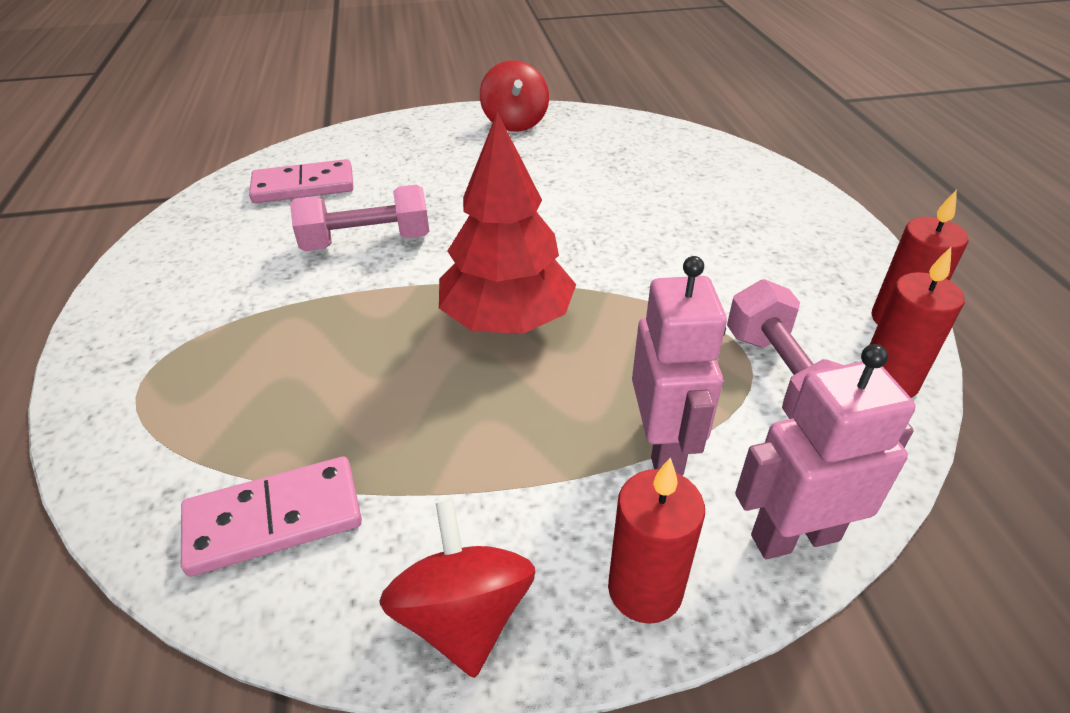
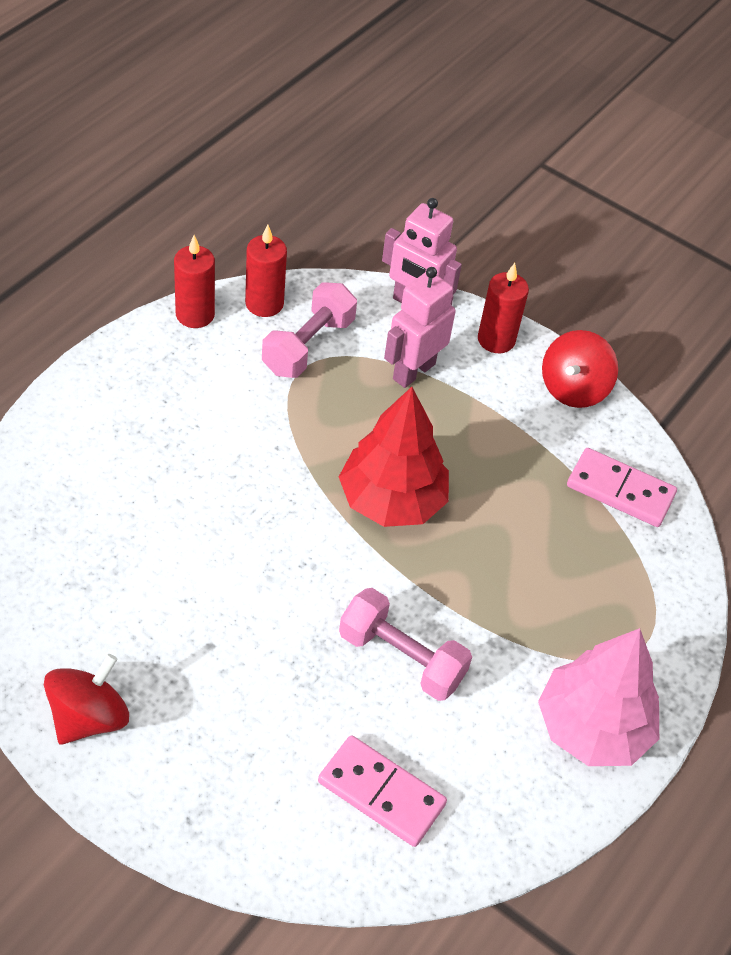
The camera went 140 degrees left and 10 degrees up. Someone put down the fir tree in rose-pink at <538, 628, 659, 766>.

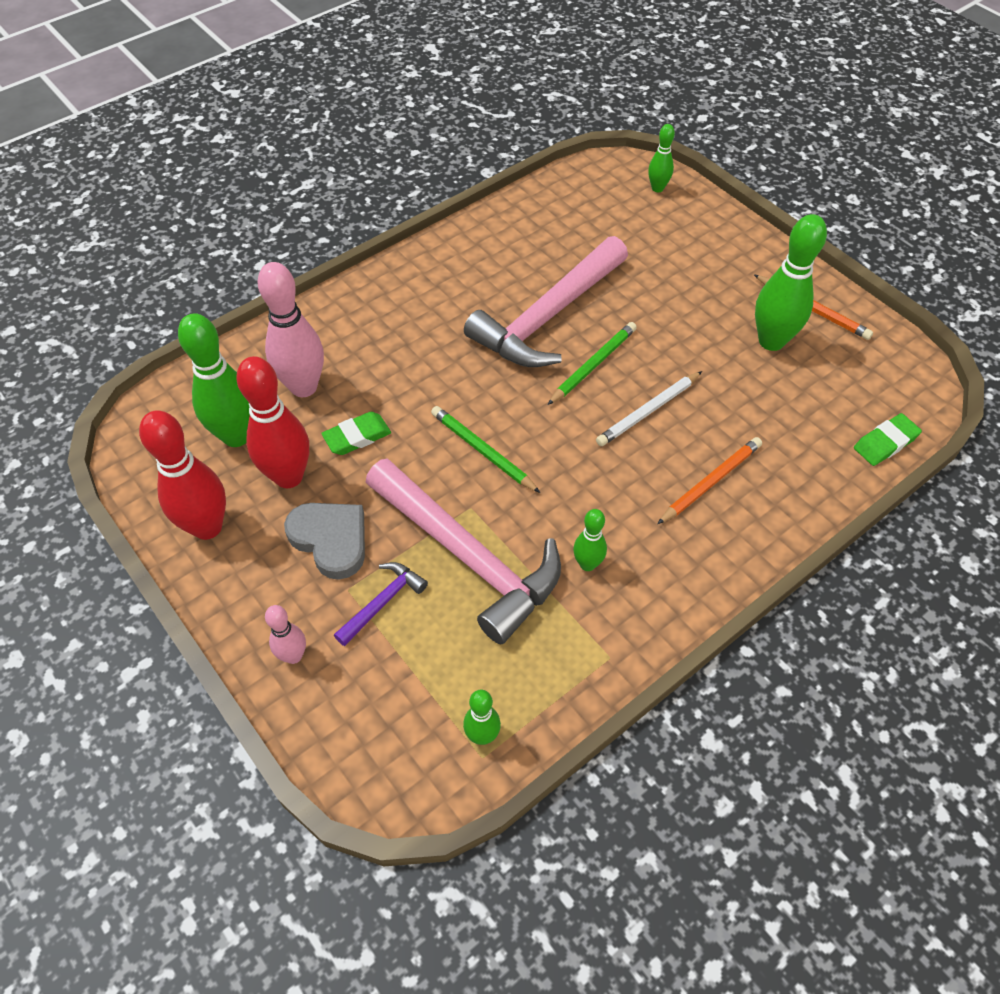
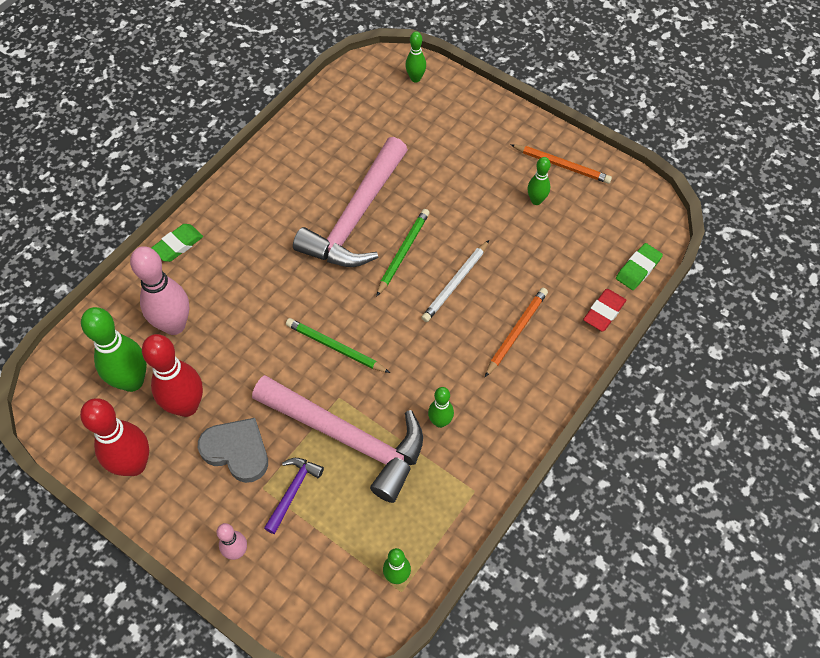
The camera went 15 degrees left and 5 degrees up. Someone put down the pencil eraser in crimson at <583, 289, 626, 332>. Someone carried the pencil eraser in green from <321, 412, 391, 455> to <151, 224, 203, 262>. Someone scaled the skittle in green at <755, 214, 827, 351> by 0.53.

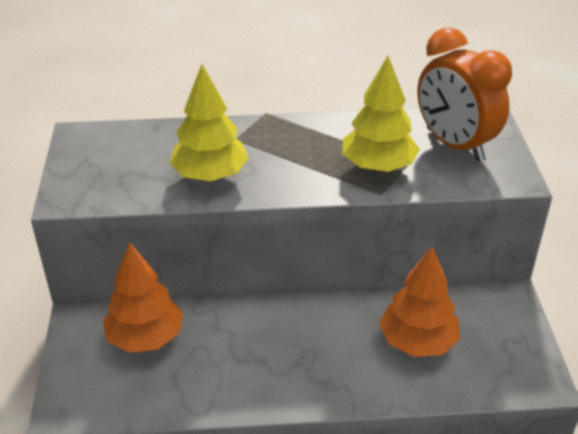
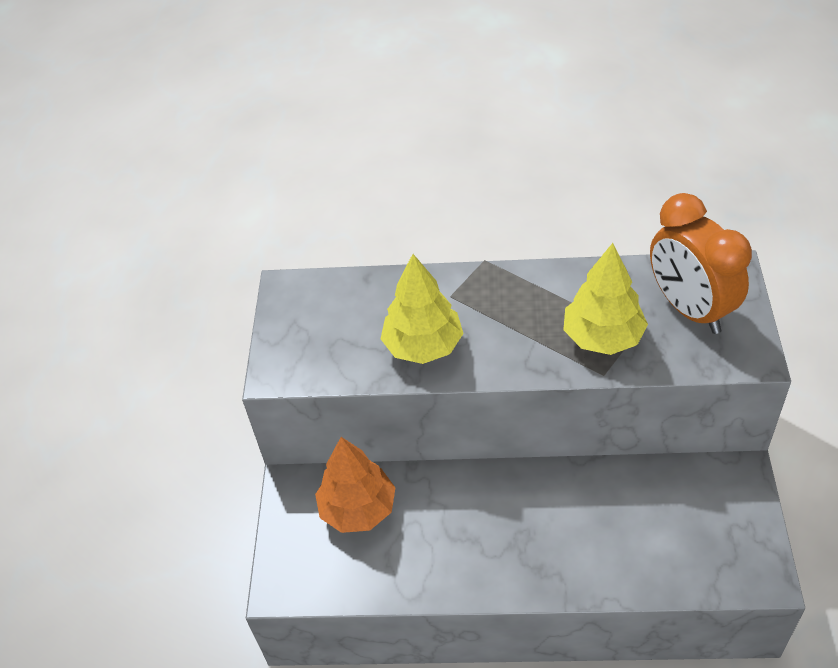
The camera went 10 degrees right and 10 degrees up. Someone took away the fir tree in orange-coloured at <379, 247, 460, 357>.

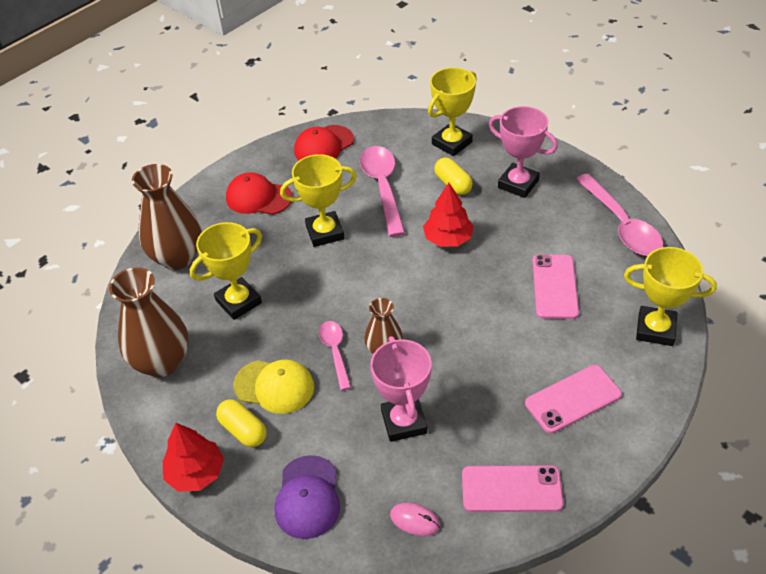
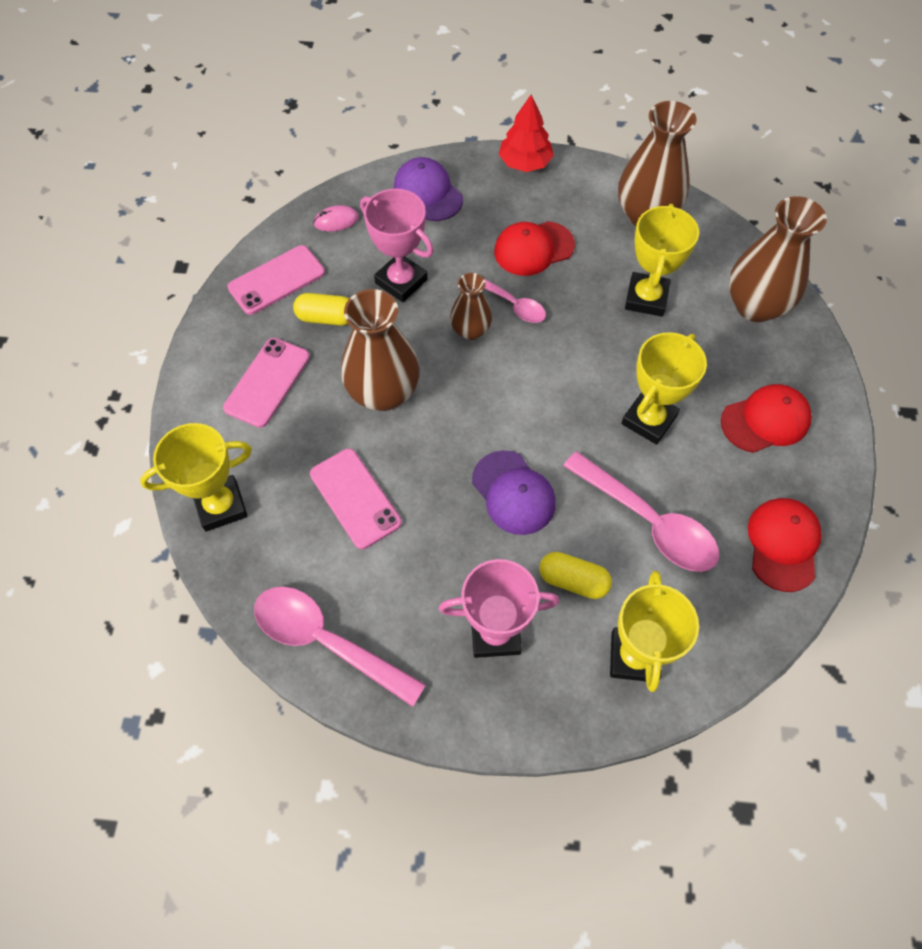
The camera went 140 degrees right and 15 degrees up. Someone put down the vase in dark brown at <341, 289, 420, 411>. Someone carried the pill shape in bright yellow from <216, 399, 267, 447> to <293, 293, 349, 326>. Someone swapped the fir tree in crimson at <423, 183, 474, 247> for the peaked cap in purple at <472, 450, 556, 535>. Someone repainted the peaked cap in bright yellow at <233, 359, 314, 414>, which became the peaked cap in crimson at <494, 221, 575, 276>.

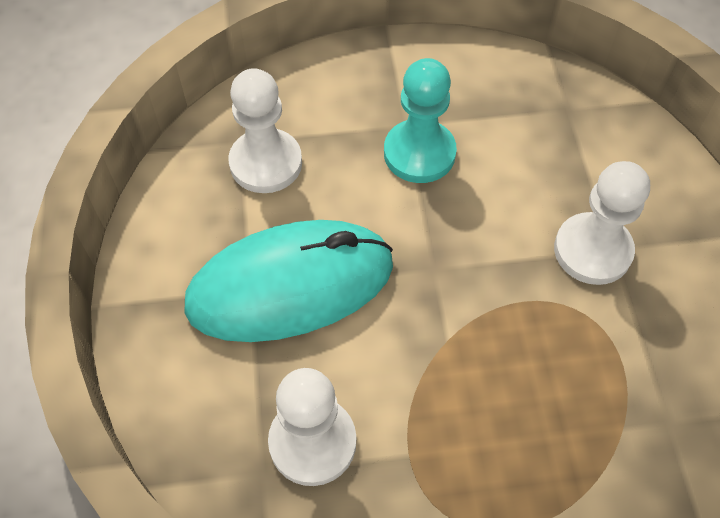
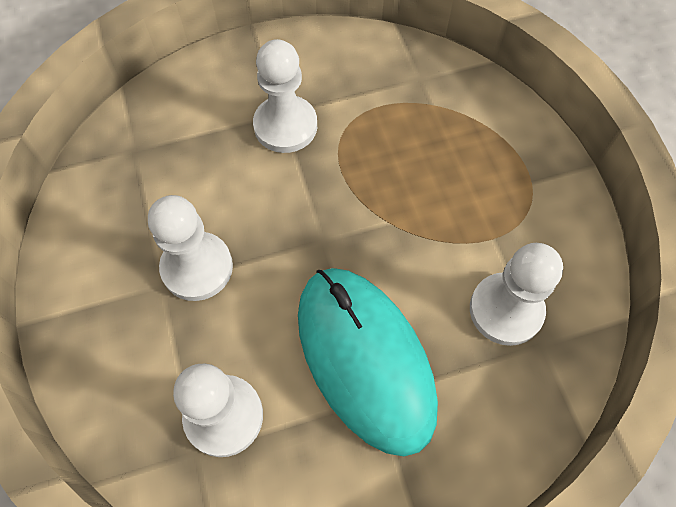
The camera went 100 degrees left and 5 degrees up. Someone repainted the game pawn in turquoise at <384, 58, 457, 183>, which became the game pawn in pure white at <148, 195, 233, 301>.

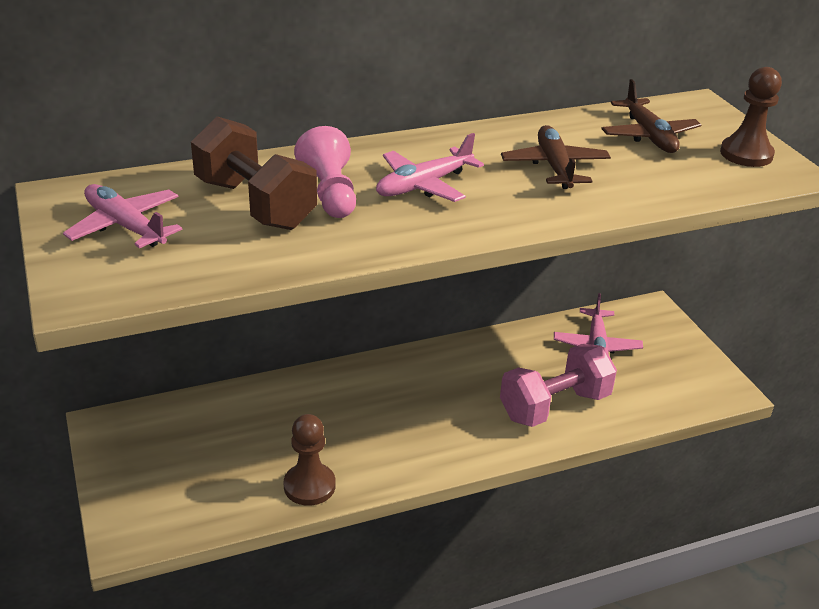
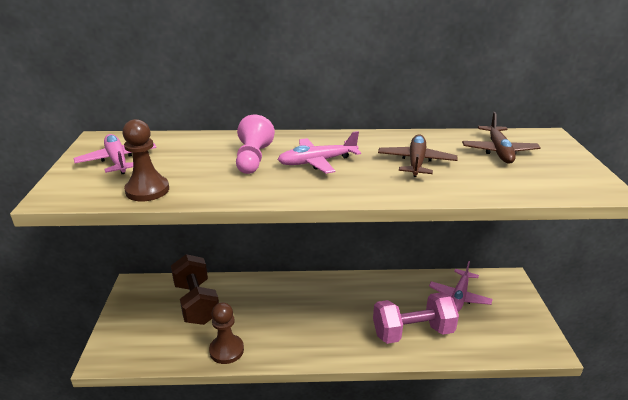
The camera went 20 degrees right and 5 degrees down. Someone carried the free weight in dark brown from <191, 116, 317, 230> to <171, 254, 219, 325>. Someone carried the game pawn in dark brown from <720, 67, 782, 167> to <122, 119, 169, 201>.

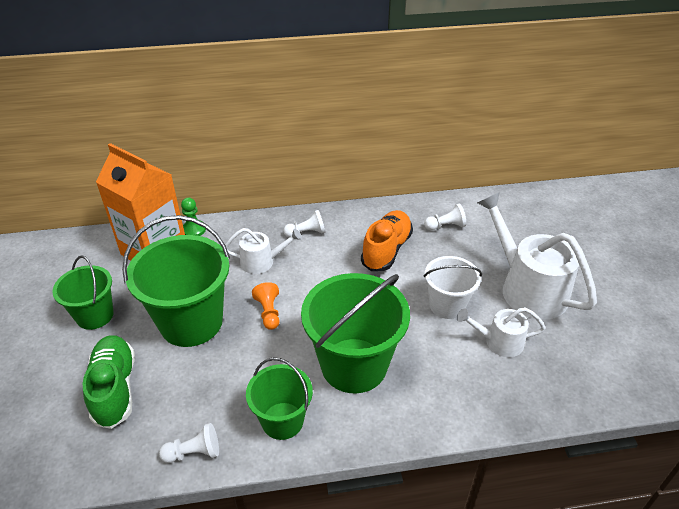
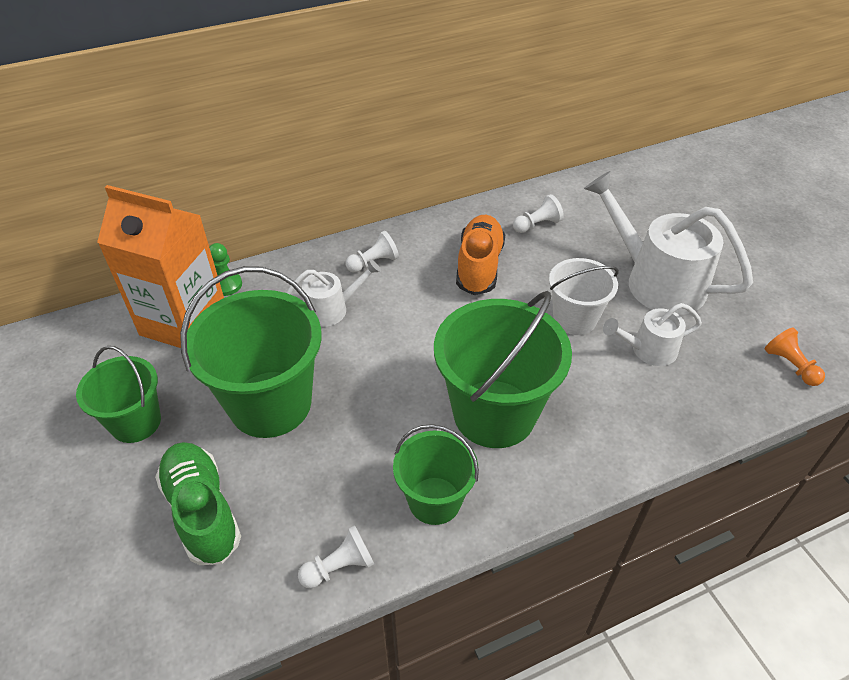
The camera went 15 degrees left and 5 degrees up. Someone carried the game pawn in orange-coloured from <252, 282, 280, 330> to <765, 327, 825, 386>.

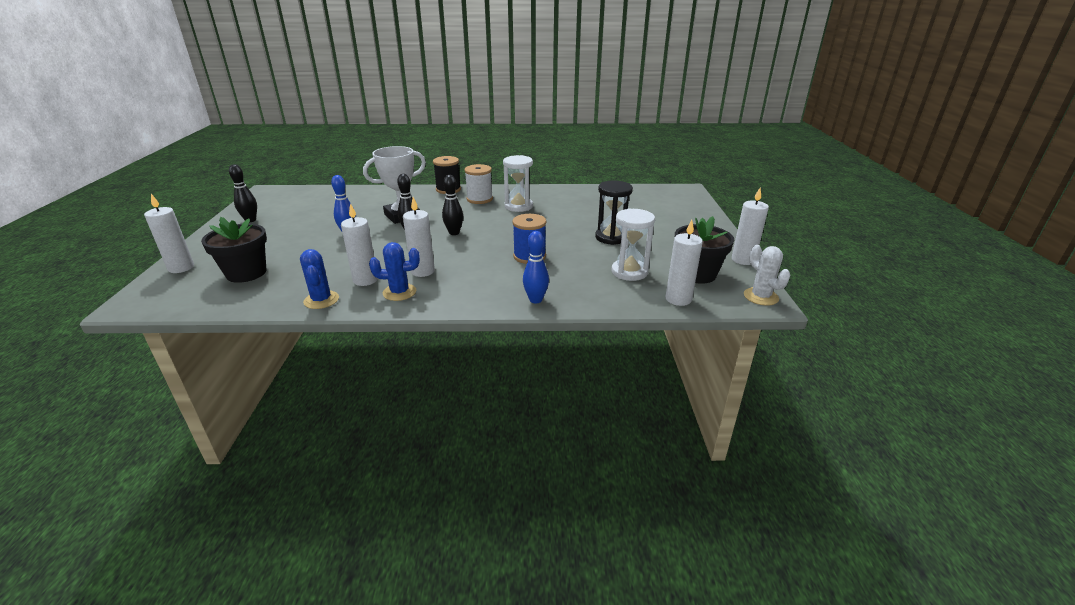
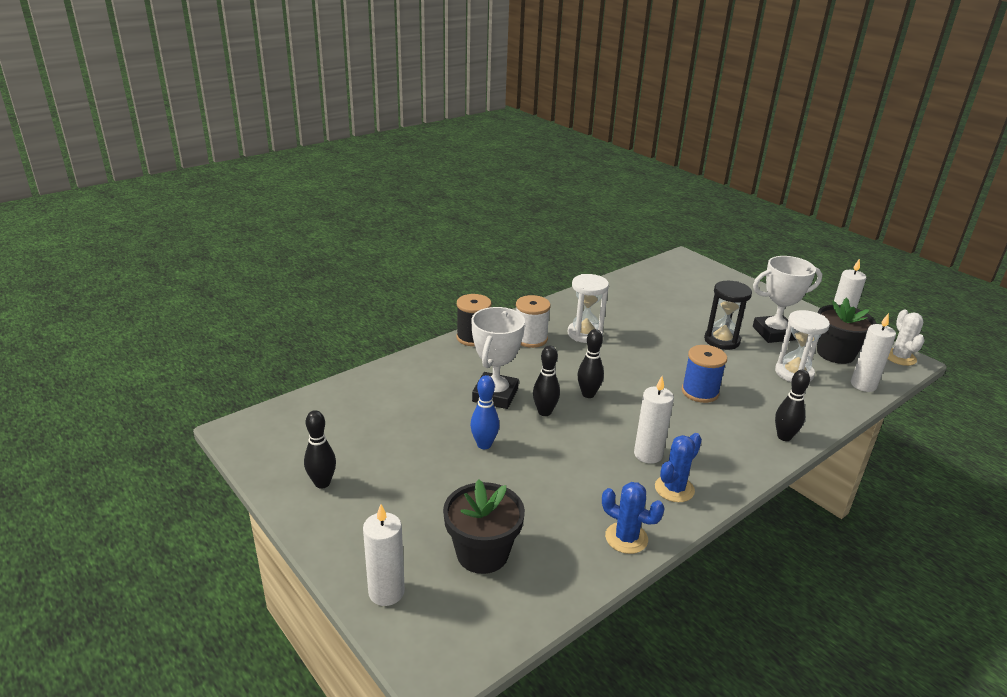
The camera went 40 degrees left and 0 degrees up. Someone took away the candle in pure white at <341, 203, 378, 286>. Someone put down the prize cup in pure white at <753, 256, 822, 343>. Someone repainted the skittle in royal blue at <523, 231, 549, 304>, which became the skittle in jet-black at <775, 370, 810, 441>. Someone rotated the saguaro cactus in pure white at <744, 245, 790, 306> by 60 degrees clockwise.

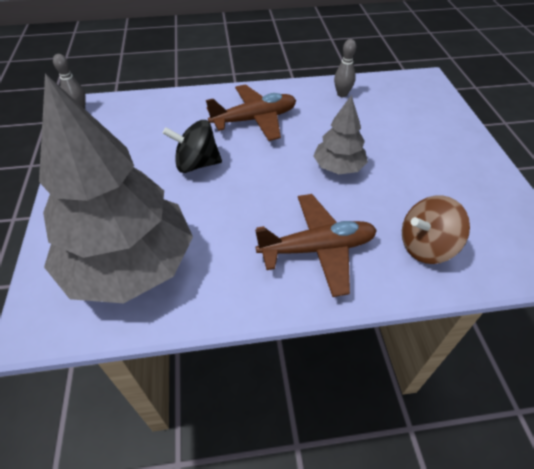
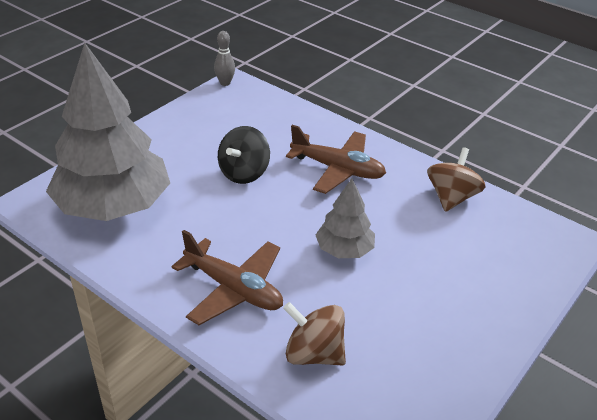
The camera went 45 degrees right and 10 degrees down. Someone swapped the skittle in gray at <334, 39, 356, 97> for the spinning top in dark brown at <427, 147, 486, 212>. Someone rotated the spinning top in jet-black at <163, 120, 222, 173> by 105 degrees counterclockwise.

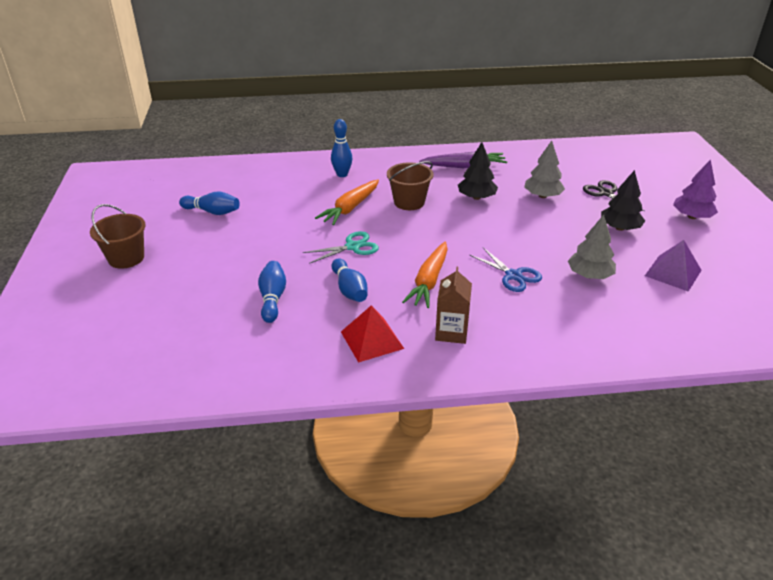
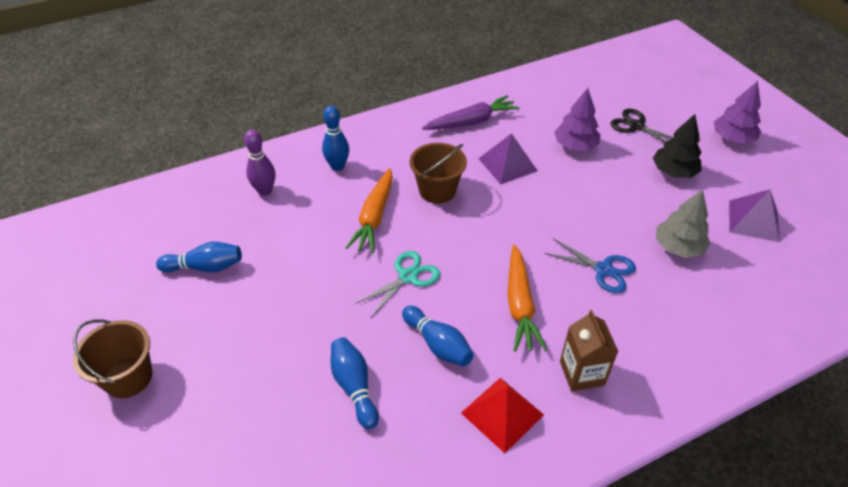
The camera went 20 degrees left and 10 degrees up. Someone put down the skittle in purple at <244, 130, 275, 196>. Someone swapped the fir tree in jet-black at <458, 142, 498, 200> for the solid pyramid in purple at <478, 133, 538, 185>. Someone repainted the fir tree in gray at <524, 141, 565, 198>, which became the fir tree in purple at <554, 88, 601, 150>.

